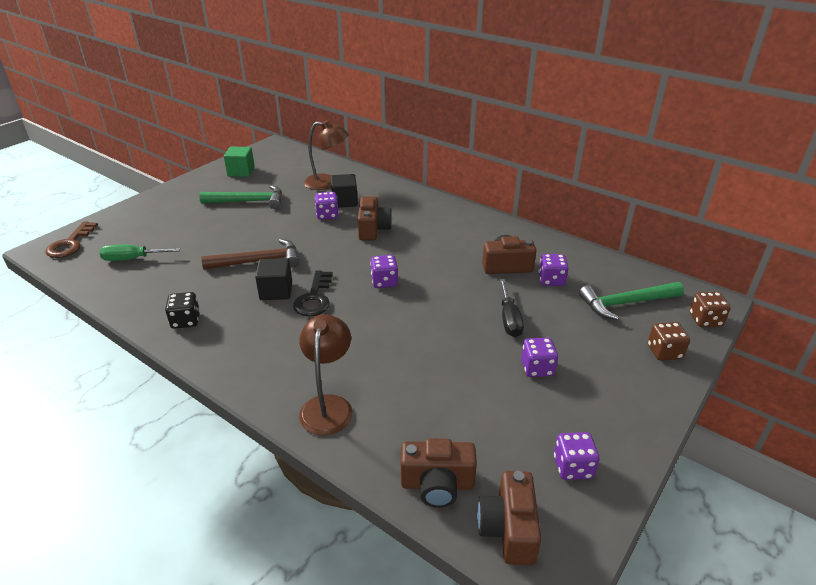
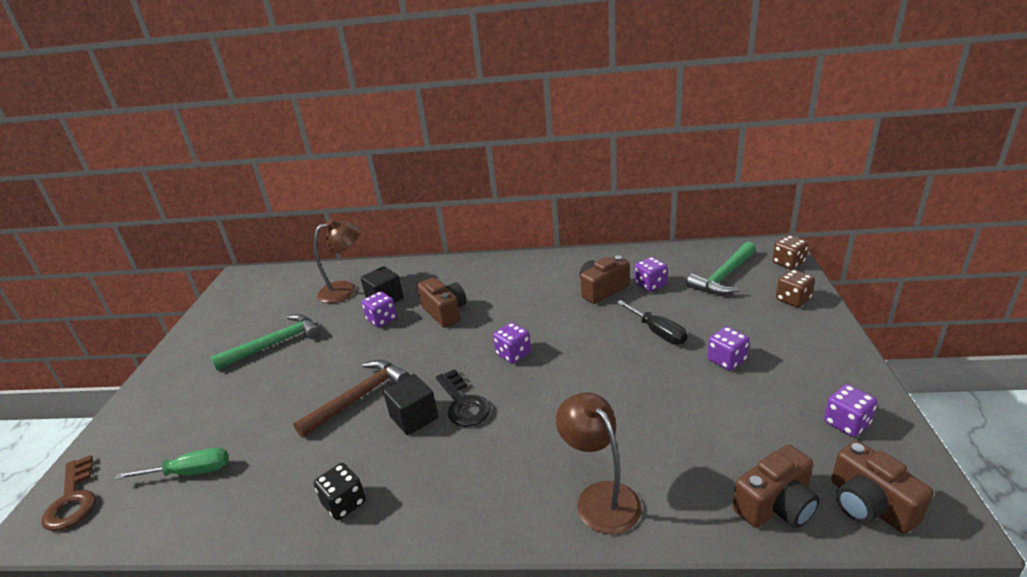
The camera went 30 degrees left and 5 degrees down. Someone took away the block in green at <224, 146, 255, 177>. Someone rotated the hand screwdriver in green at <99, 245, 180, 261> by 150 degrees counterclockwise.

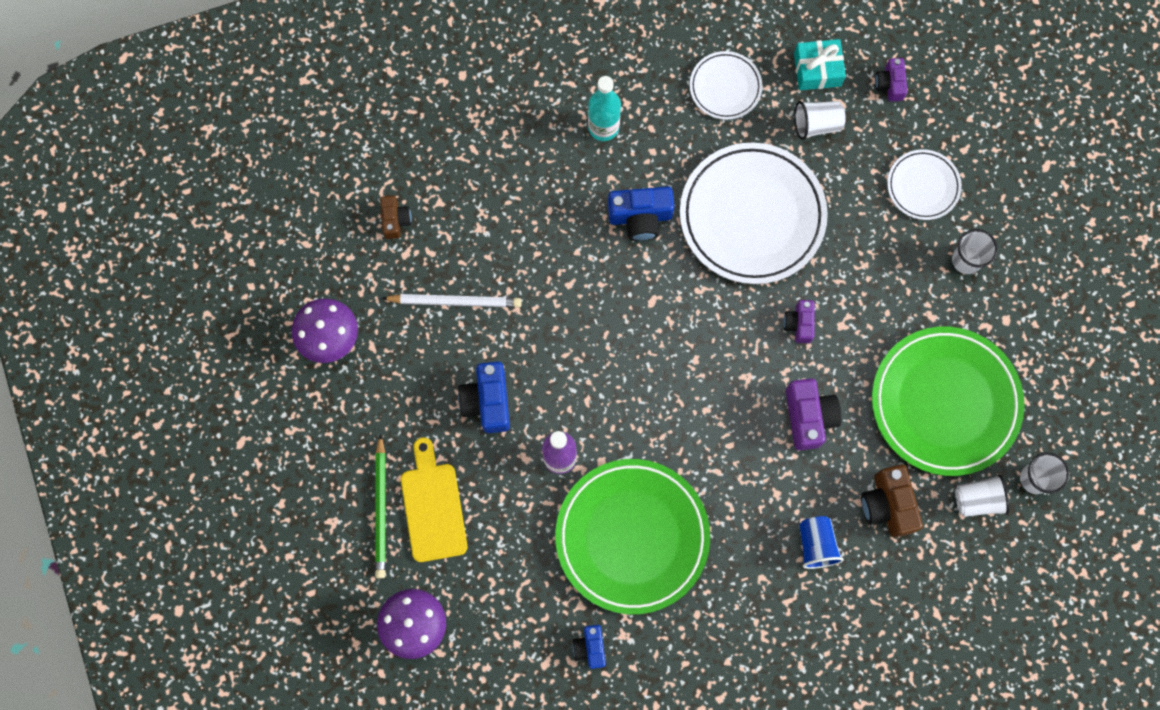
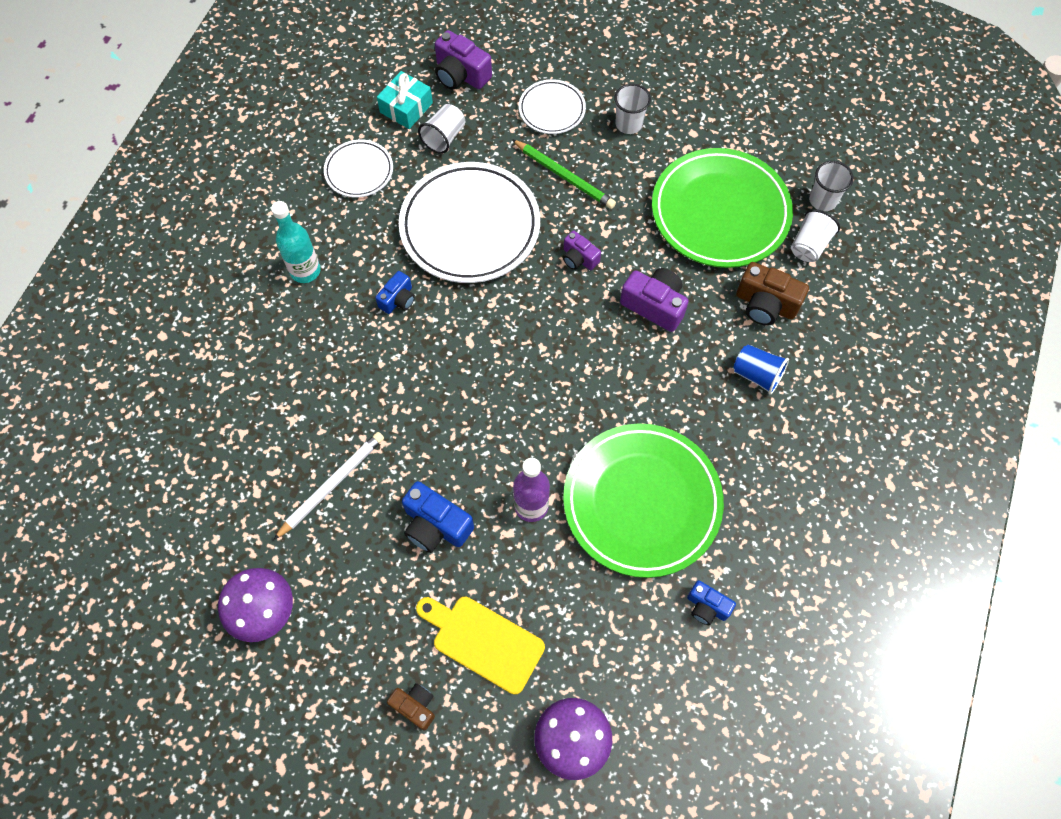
The camera went 50 degrees left and 10 degrees down. Someone carried the lead pencil in green from <375, 434, 386, 578> to <512, 139, 616, 209>. Someone carried the camera in dark brown from <380, 195, 412, 239> to <387, 683, 435, 731>. Someone scaled the camera in royal blue at <608, 186, 674, 241> by 0.61. Someone scaled the camera in purple at <875, 58, 907, 101> by 1.63.

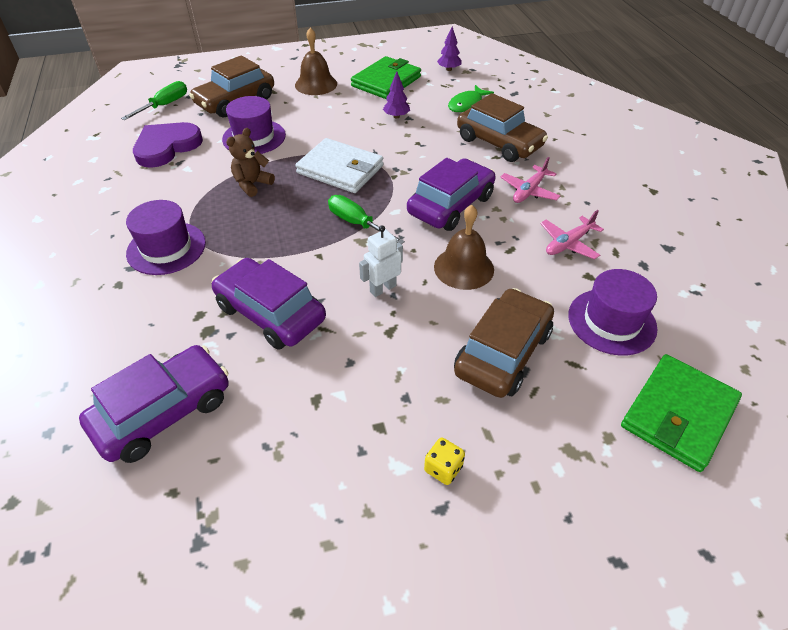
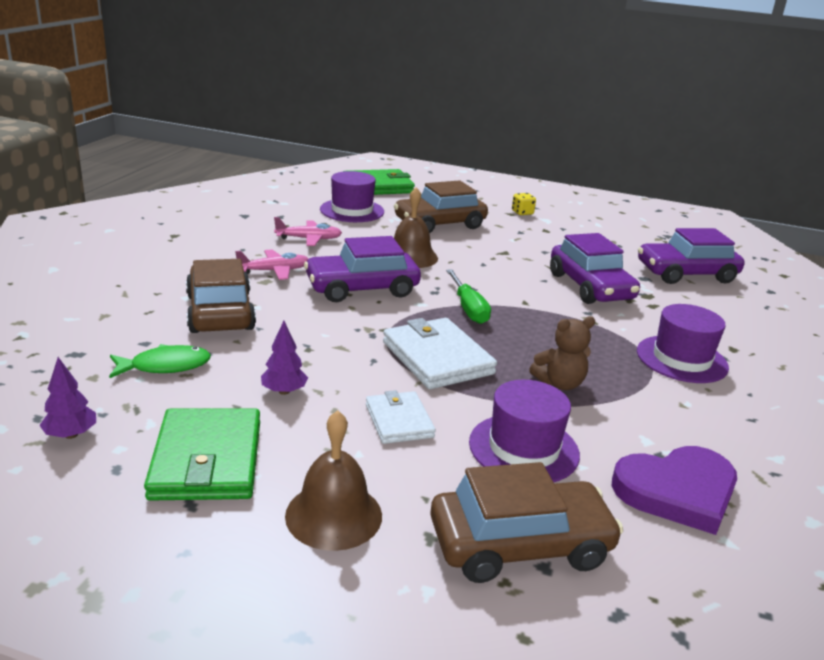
The camera went 150 degrees left and 20 degrees down. Someone took away the hand screwdriver in green at <121, 81, 187, 120>. Someone took away the robot figure in pure white at <359, 225, 403, 297>. Someone put down the billfold in pure white at <366, 390, 436, 444>. Someone rotated the billfold in green at <351, 56, 421, 99> by 75 degrees counterclockwise.

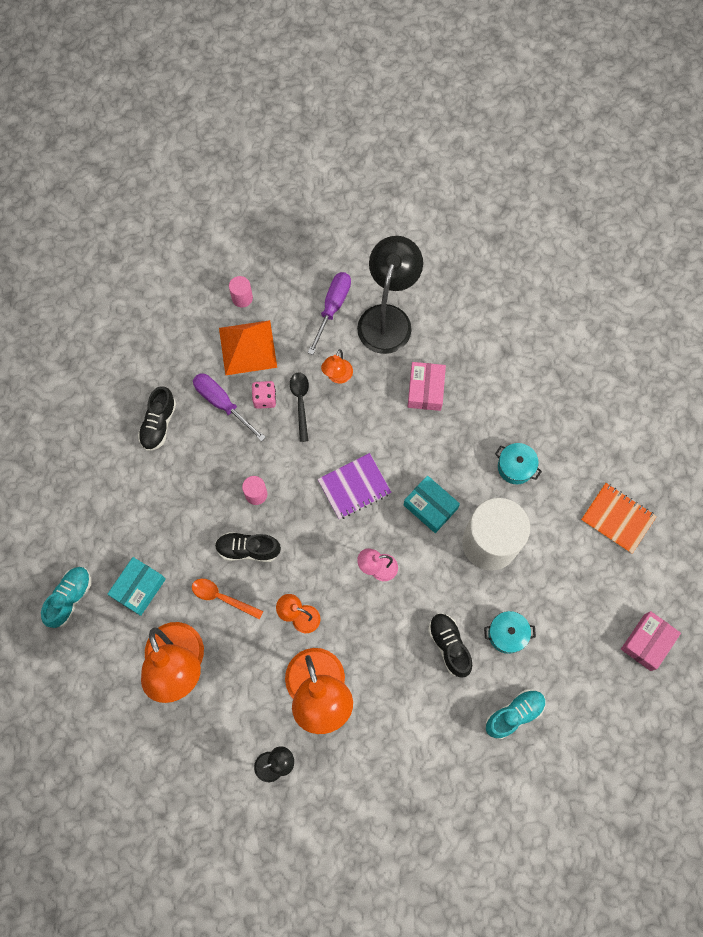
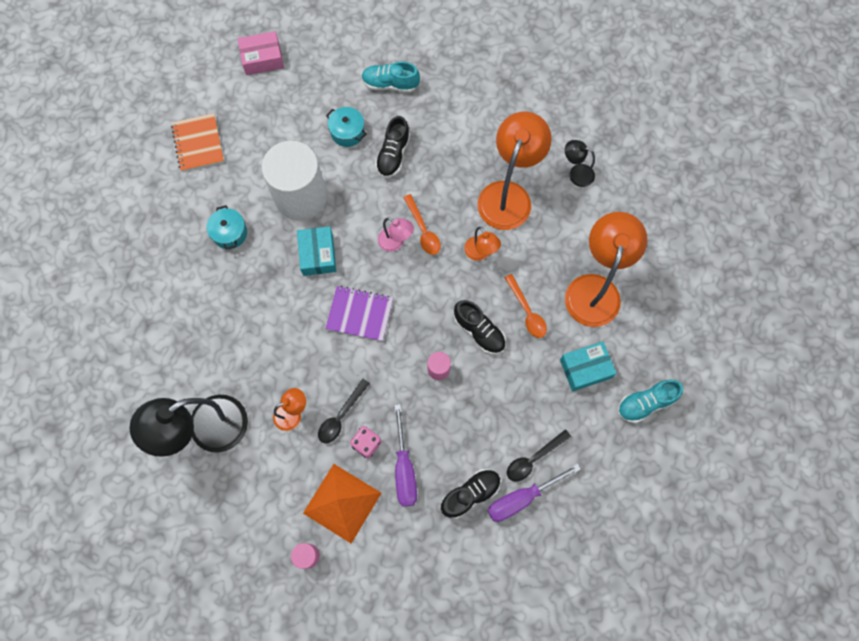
The camera went 140 degrees left and 0 degrees up. Someone took away the parcel in rose-pink at <408, 362, 446, 411>. Someone put down the tablespoon in orange-coloured at <403, 194, 441, 255>. Someone put down the tablespoon in jet-black at <507, 429, 571, 481>. Someone carried the hand screwdriver in purple from <308, 272, 351, 355> to <488, 464, 581, 522>.

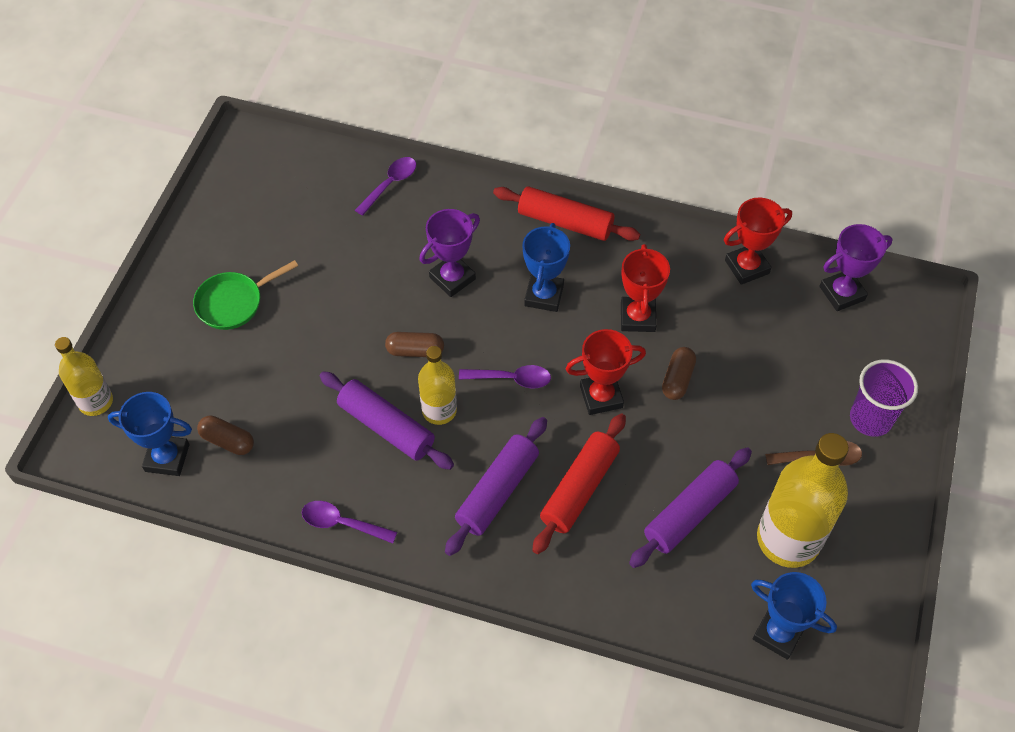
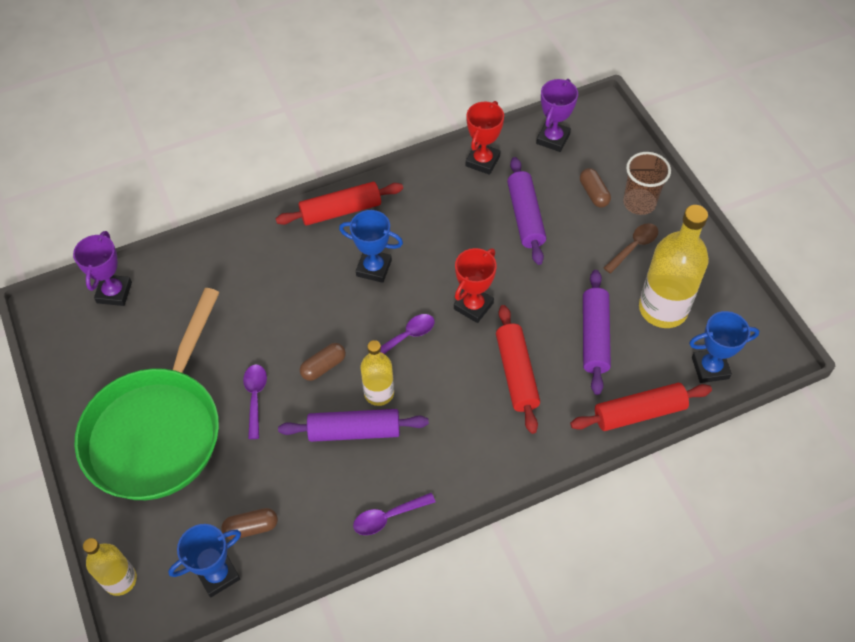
The camera went 40 degrees left and 0 degrees up. Someone took away the prize cup in crimson at <621, 244, 670, 332>. Someone put down the pastry roller in crimson at <570, 383, 712, 431>. Someone carried the tablespoon in purple from <355, 157, 416, 216> to <243, 364, 267, 439>. Someone carried the prize cup in purple from <419, 209, 480, 297> to <73, 231, 132, 306>. Someone carried the pastry roller in purple from <445, 417, 547, 556> to <507, 157, 546, 265>. Someone carried the pill shape in dark brown from <662, 347, 696, 400> to <580, 168, 611, 207>. Someone repainted the cup in purple at <850, 359, 918, 437>, which became the cup in dark brown at <623, 152, 671, 215>. Someone rotated the prize cup in royal blue at <522, 223, 570, 312> by 45 degrees counterclockwise. Someone scaled the skillet in green at <193, 260, 298, 330> by 2.28.

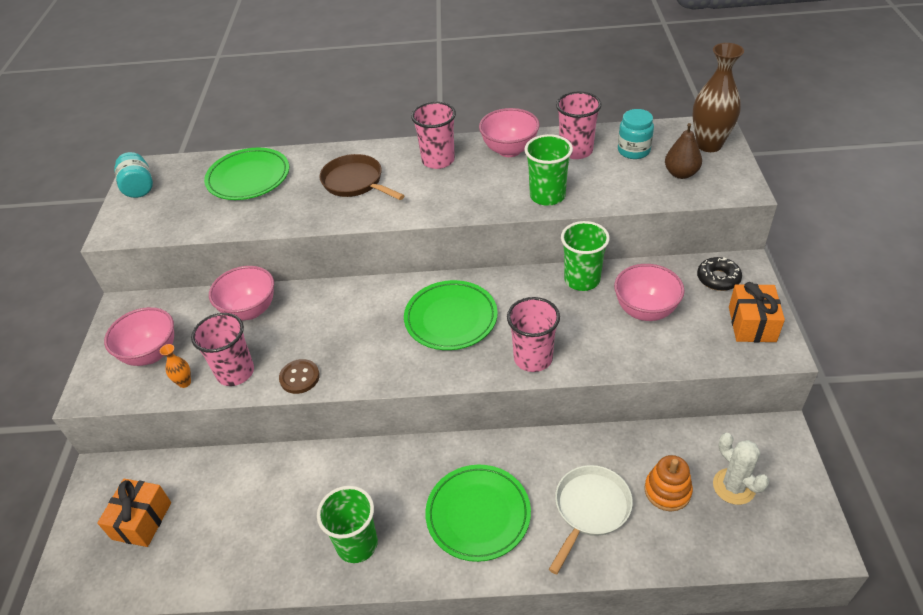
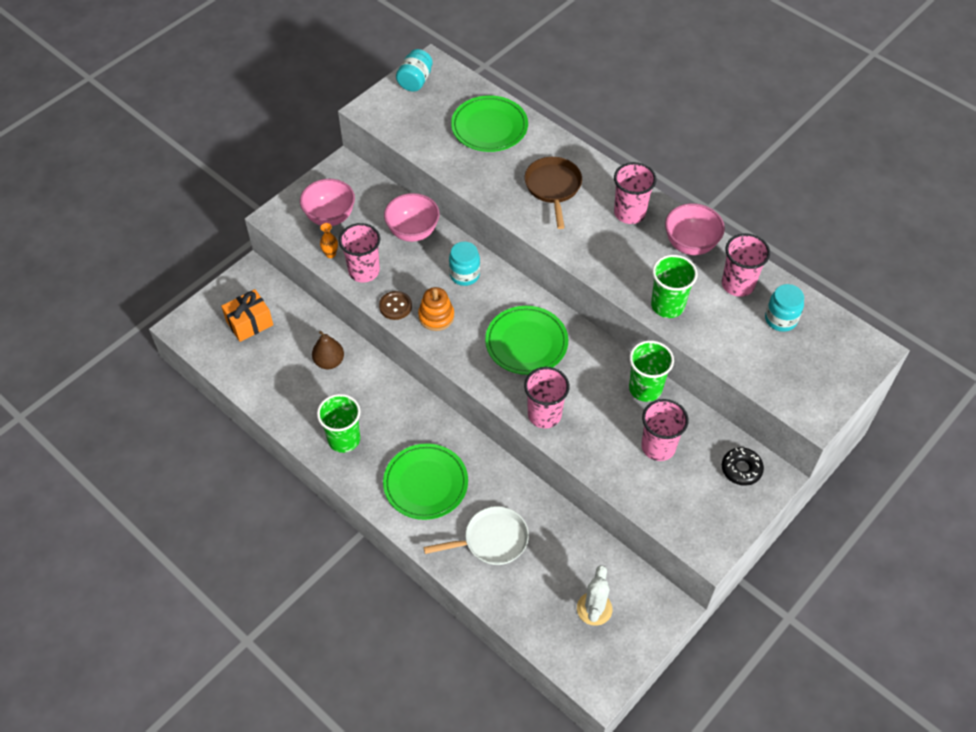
The camera went 40 degrees right and 10 degrees up. Someone took away the vase in dark brown at <692, 43, 744, 152>. Someone took away the gift in orange-coloured at <729, 282, 785, 342>. Someone put down the preserve jar in turquoise at <449, 242, 480, 286>. Someone carried the stacking rings in orange-coloured from <645, 455, 693, 511> to <418, 287, 454, 331>. Someone carried the toy pear in dark brown from <665, 123, 702, 179> to <312, 331, 344, 369>. Someone swapped the serving bowl in rose-pink at <614, 264, 685, 321> for the cup in rose-pink at <641, 399, 689, 461>.

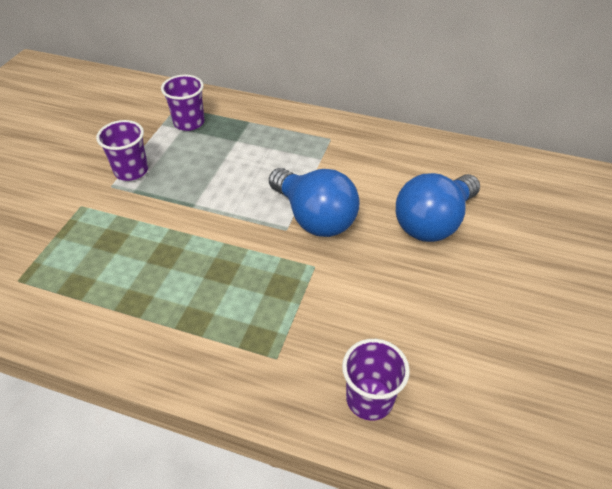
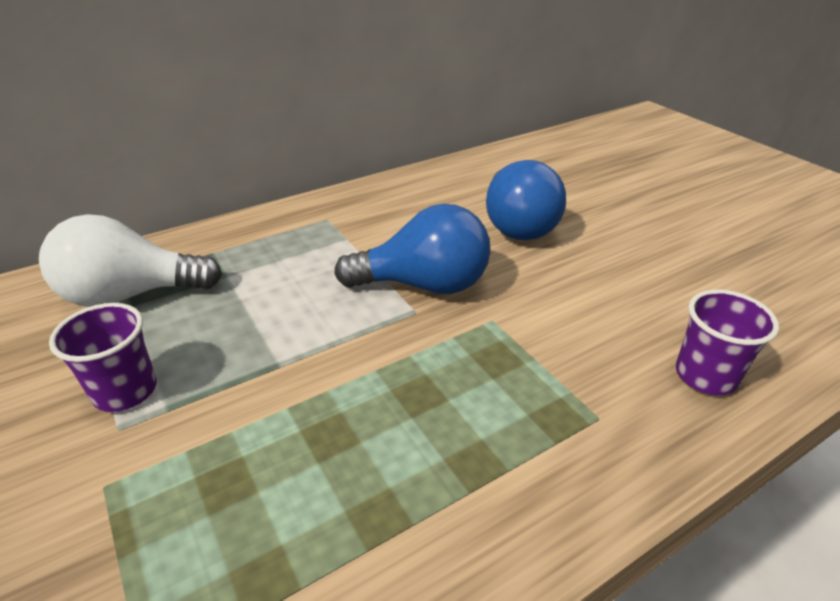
The camera went 50 degrees left and 10 degrees down. Someone swapped the cup in purple at <161, 75, 205, 131> for the light bulb in pure white at <39, 214, 222, 307>.

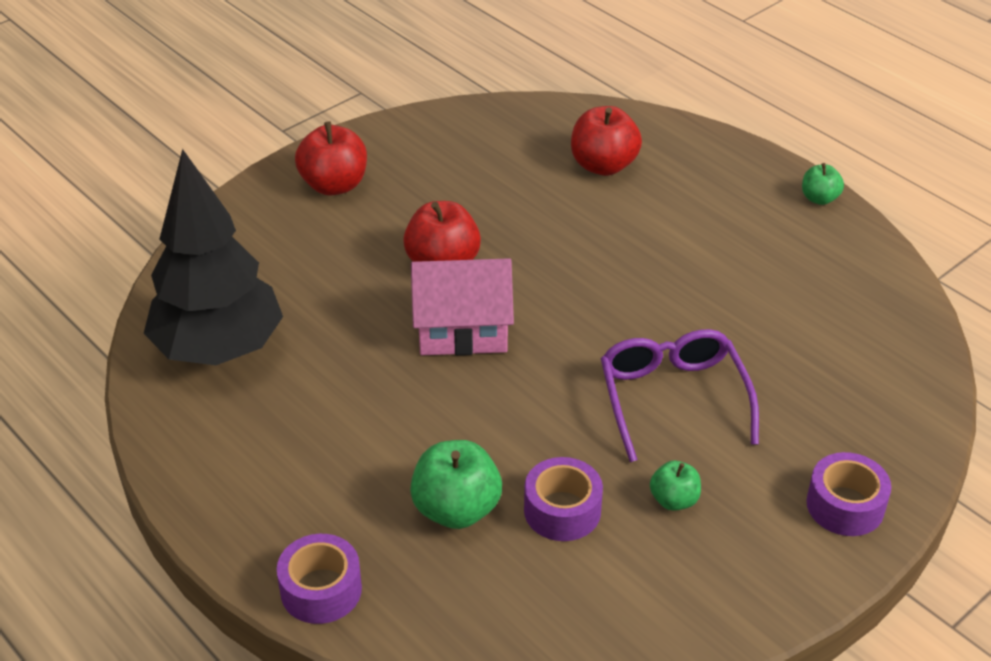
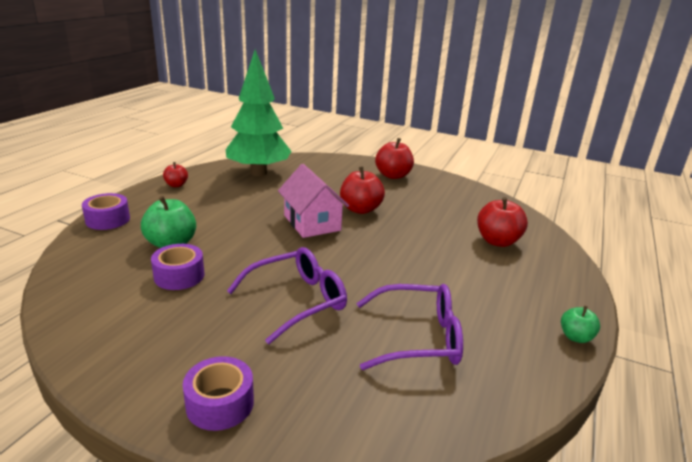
The camera went 65 degrees right and 15 degrees down. Someone took away the apple fruit in green at <650, 461, 701, 511>. Someone put down the apple fruit in crimson at <163, 162, 188, 187>. Someone put down the glasses in purple at <356, 284, 463, 370>. Someone repainted the fir tree in jet-black at <144, 149, 283, 365>, which became the fir tree in green at <226, 50, 292, 176>.

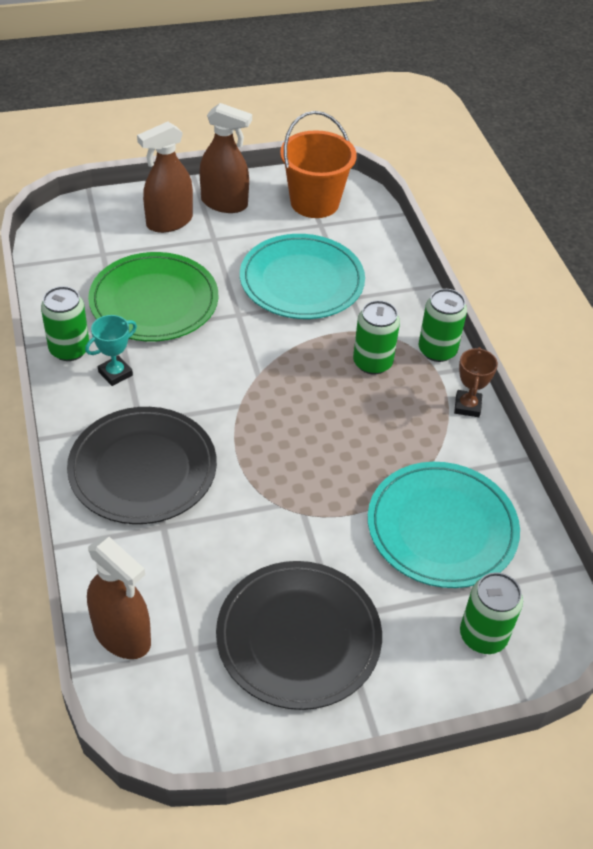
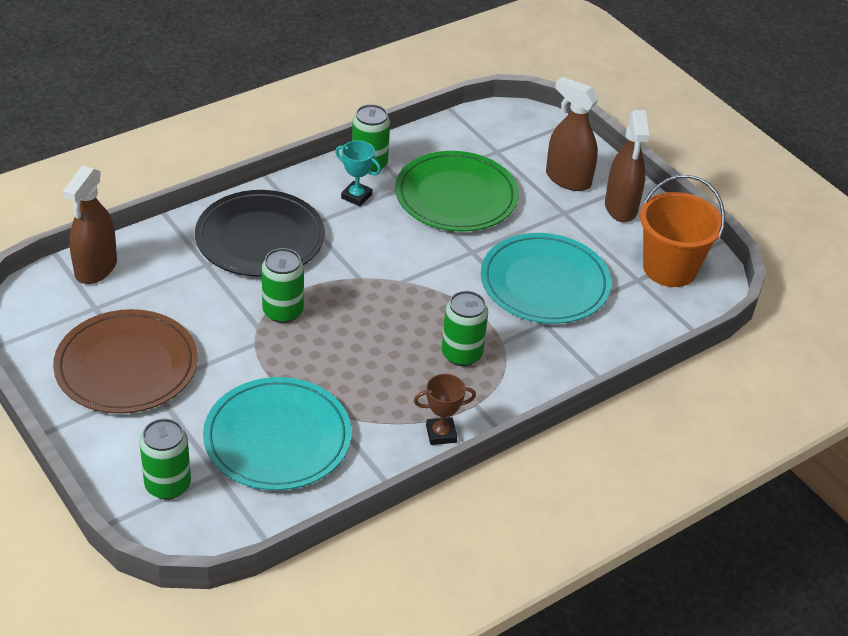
The camera went 70 degrees right and 5 degrees down. Someone carried the tin in green from <419, 289, 467, 362> to <262, 248, 304, 323>. Someone repainted the plate in jet-black at <216, 561, 382, 710>, which became the plate in dark brown at <53, 309, 198, 414>.

